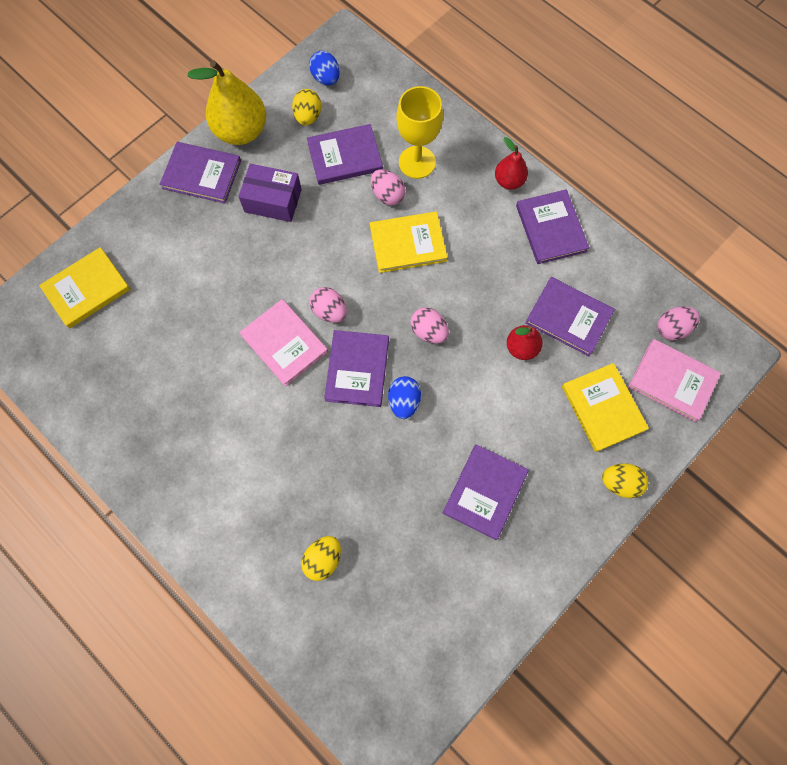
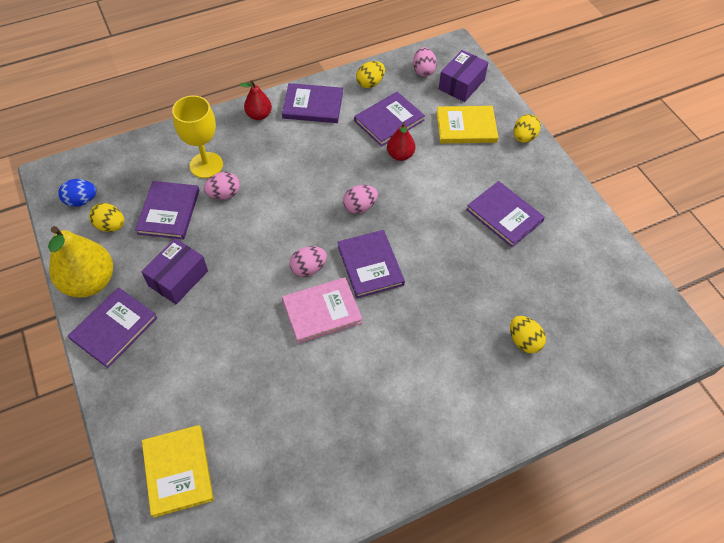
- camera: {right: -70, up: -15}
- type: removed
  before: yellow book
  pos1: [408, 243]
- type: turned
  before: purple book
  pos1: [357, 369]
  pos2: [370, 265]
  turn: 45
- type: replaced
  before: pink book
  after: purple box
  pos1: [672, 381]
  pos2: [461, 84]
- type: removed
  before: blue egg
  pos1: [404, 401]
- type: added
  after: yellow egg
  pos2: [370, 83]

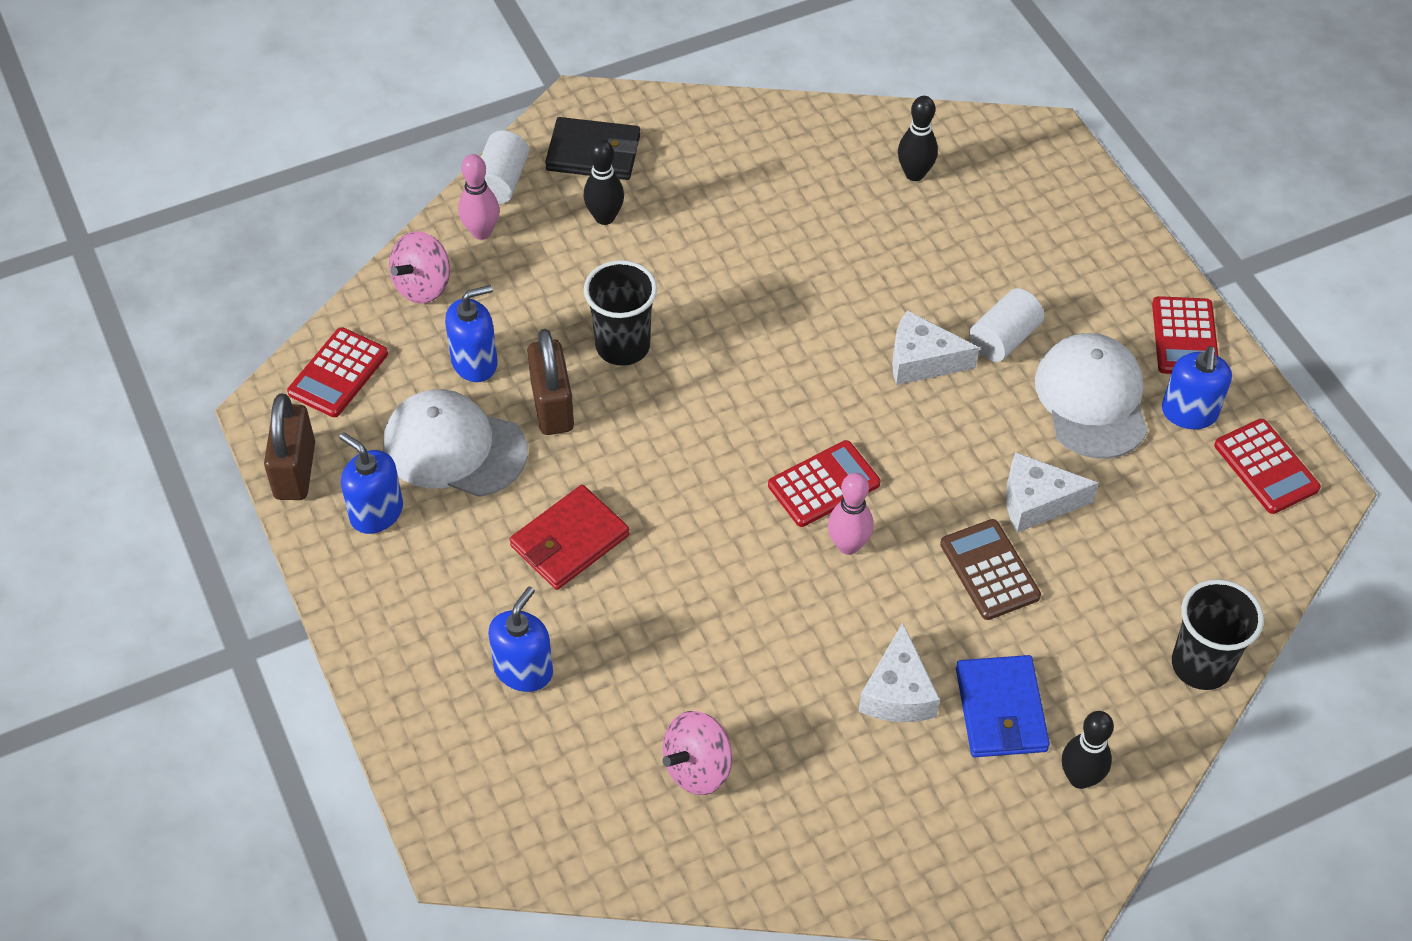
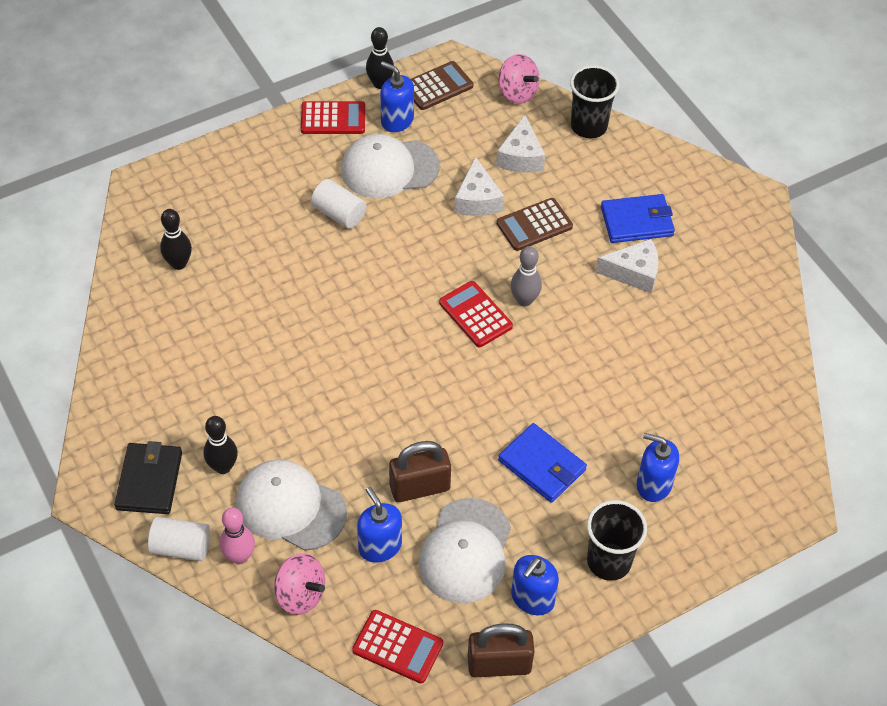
- camera: {right: -95, up: 0}
- type: moved
  before: black cup
  pos1: [622, 346]
  pos2: [609, 561]
- type: moved
  before: white cheese
  pos1: [922, 361]
  pos2: [521, 157]
- type: turned
  before: blue soap dispenser
  pos1: [1189, 413]
  pos2: [397, 120]
  turn: -150
- type: recoloured
  before: red calculator
  after: brown calculator
  pos1: [1266, 467]
  pos2: [437, 86]
- type: recoloured
  before: pink bowling pin
  after: grey bowling pin
  pos1: [848, 545]
  pos2: [524, 300]
- type: recoloured
  before: red wallet
  after: blue wallet
  pos1: [569, 541]
  pos2: [542, 465]
- type: moved
  before: pink spinning top
  pos1: [697, 768]
  pos2: [517, 92]
- type: moved
  before: black bowling pin
  pos1: [1080, 778]
  pos2: [380, 84]
- type: added
  after: white cap
  pos2: [290, 507]

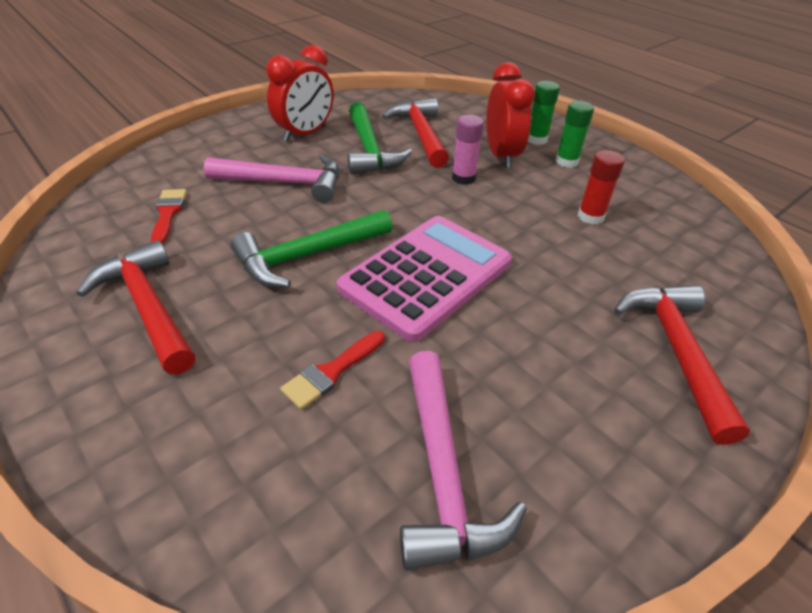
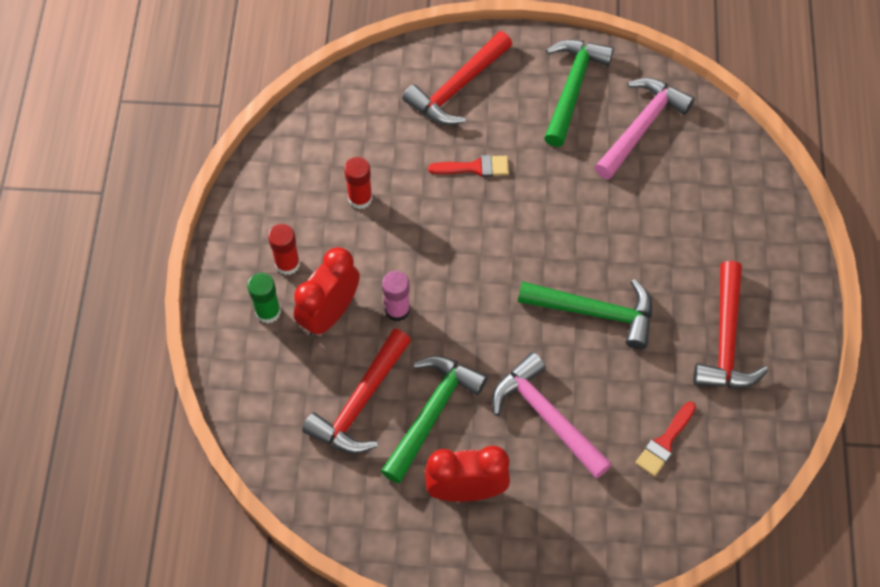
- camera: {right: -135, up: 20}
- type: recoloured
  before: green glue stick
  after: red glue stick
  pos1: [566, 162]
  pos2: [287, 264]
- type: removed
  before: pink calculator
  pos1: [426, 276]
- type: moved
  before: red brush
  pos1: [331, 372]
  pos2: [475, 167]
- type: added
  after: green hammer
  pos2: [572, 88]

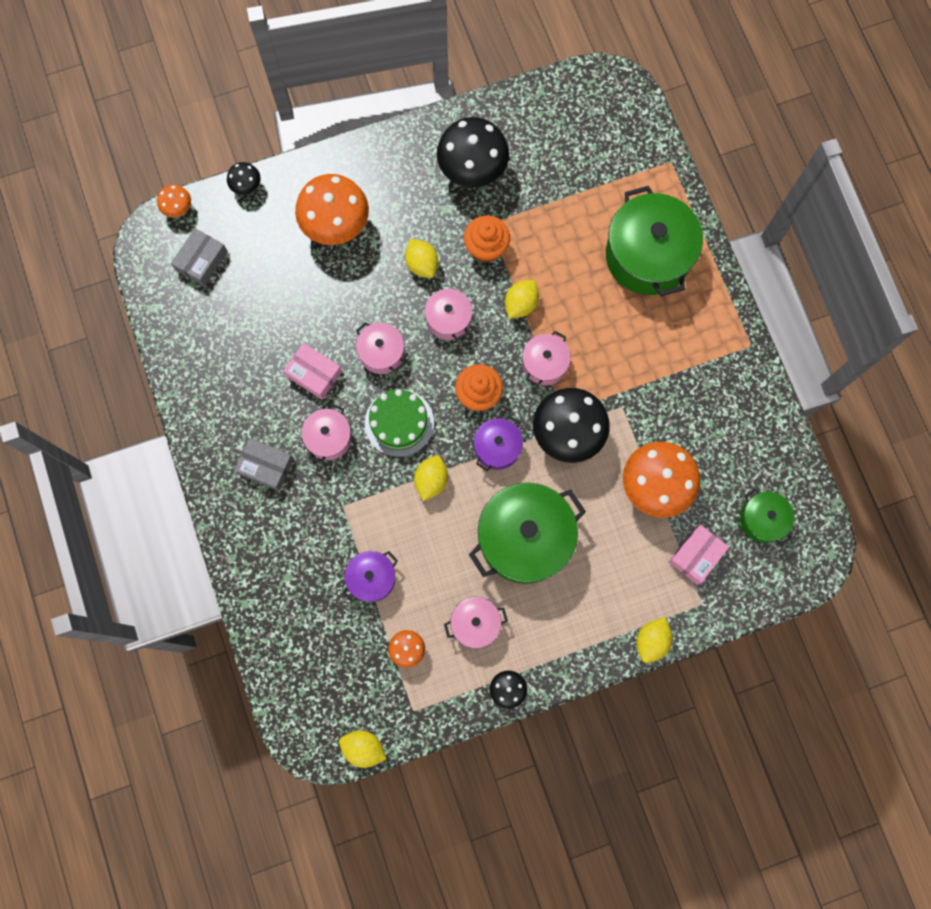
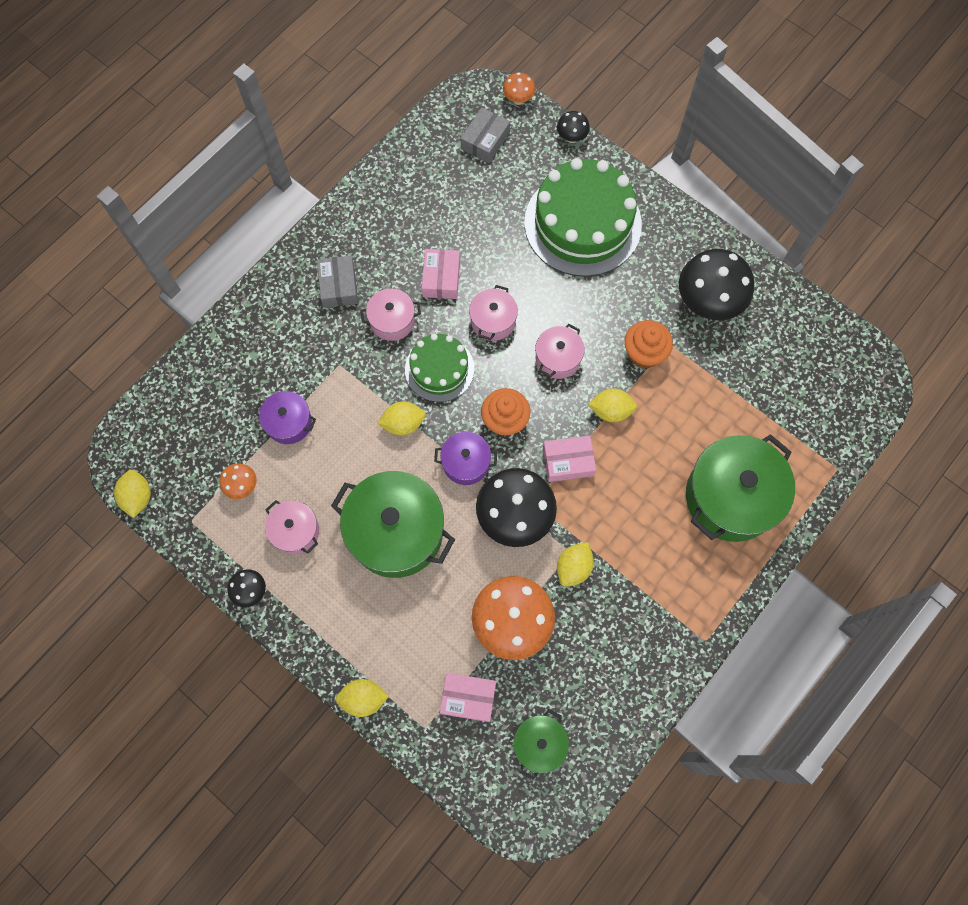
- camera: {right: 60, up: -5}
- type: replaced
  before: orange mushroom
  after: green cake
  pos1: [336, 226]
  pos2: [582, 223]
- type: turned
  before: grey box
  pos1: [201, 261]
  pos2: [485, 140]
  turn: -60
- type: moved
  before: yellow lemon
  pos1: [422, 264]
  pos2: [573, 567]
- type: replaced
  before: pink pot
  after: pink box
  pos1: [544, 364]
  pos2: [568, 461]

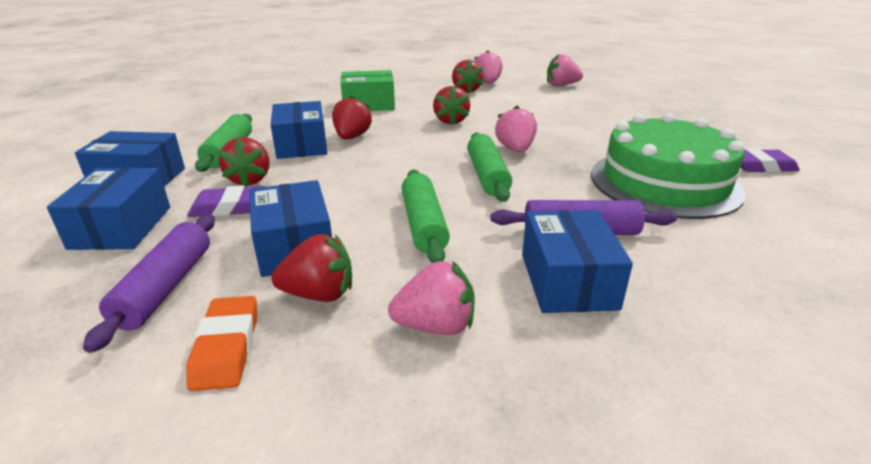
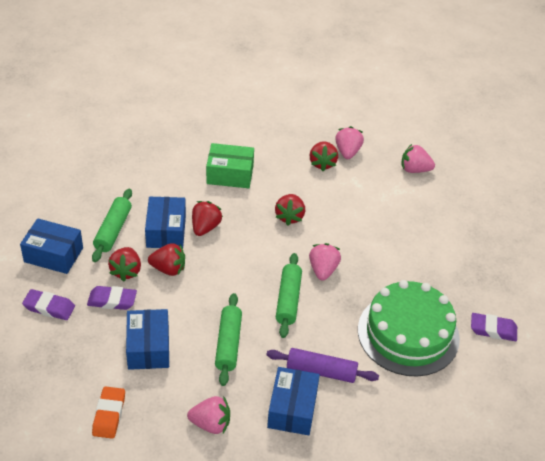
- camera: {right: 10, up: 15}
- type: replaced
  before: blue box
  after: purple eraser
  pos1: [121, 227]
  pos2: [49, 307]
- type: removed
  before: purple rolling pin
  pos1: [166, 287]
- type: moved
  before: red strawberry
  pos1: [319, 294]
  pos2: [168, 269]

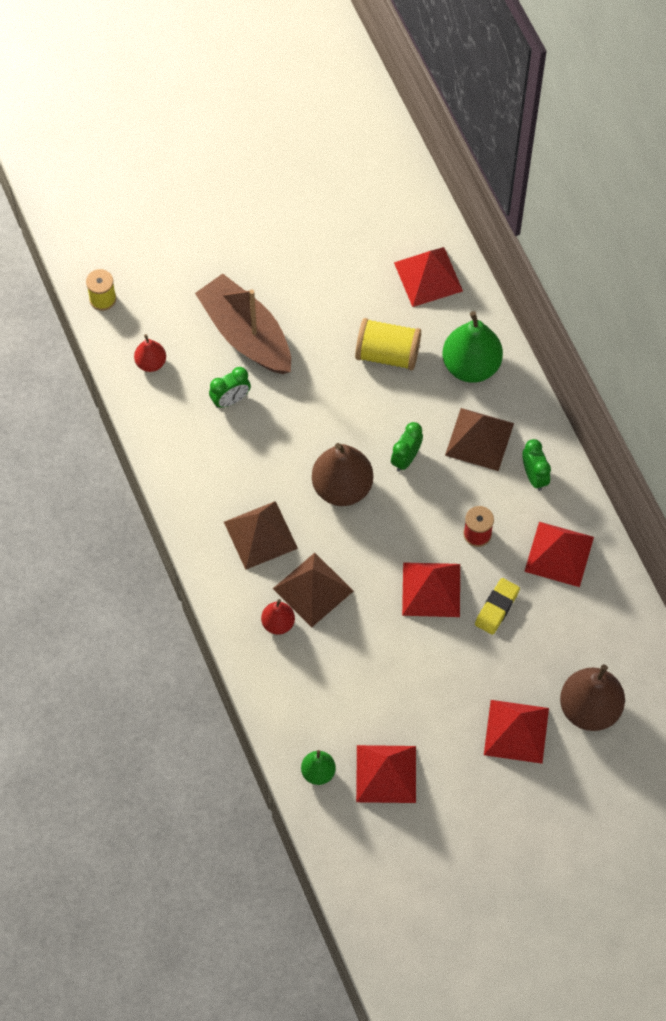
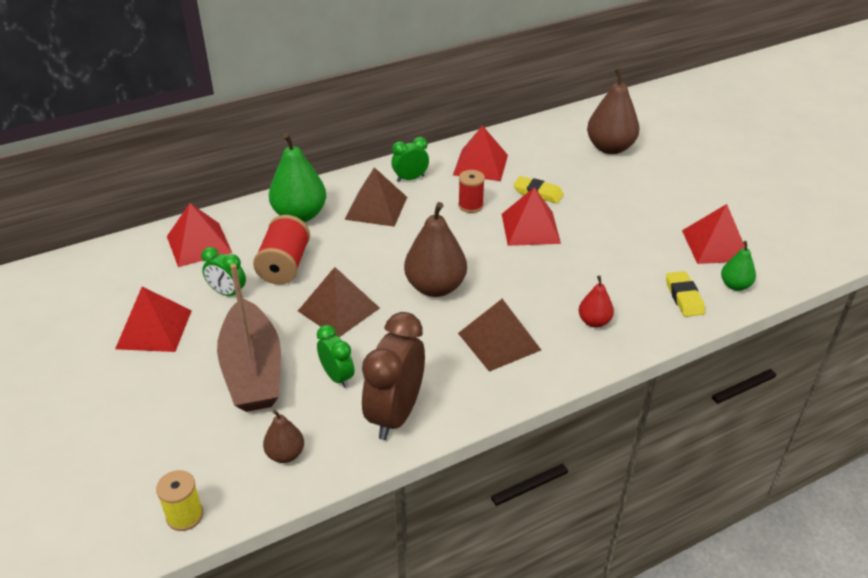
- camera: {right: -95, up: -25}
- type: turned
  before: brown boat
  pos1: [246, 334]
  pos2: [252, 370]
  turn: -60
- type: recoloured
  before: yellow spool
  after: red spool
  pos1: [387, 354]
  pos2: [284, 265]
- type: recoloured
  before: red pear
  after: brown pear
  pos1: [151, 362]
  pos2: [285, 454]
- type: moved
  before: green clock
  pos1: [406, 458]
  pos2: [227, 293]
- type: moved
  before: brown pyramid
  pos1: [313, 589]
  pos2: [338, 309]
- type: moved
  before: red pyramid
  pos1: [516, 731]
  pos2: [154, 329]
- type: added
  after: yellow eraser
  pos2: [684, 297]
- type: added
  after: brown clock
  pos2: [395, 414]

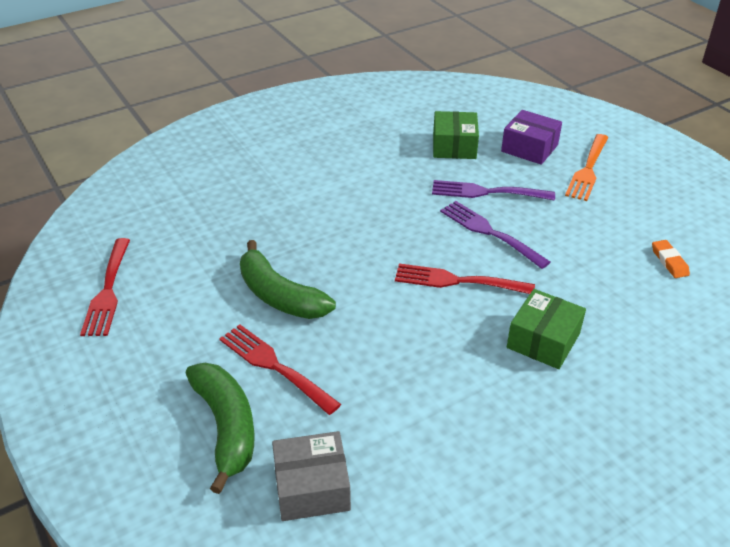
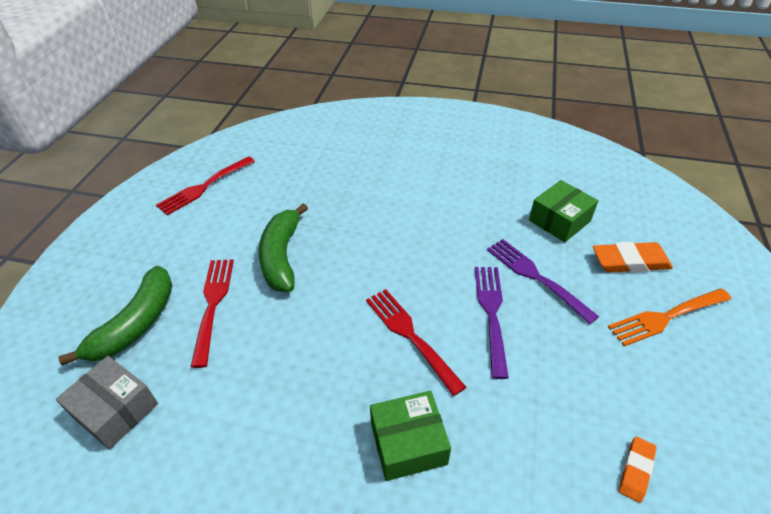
- camera: {right: 45, up: 5}
- type: replaced
  before: purple box
  after: orange eraser
  pos1: [529, 148]
  pos2: [630, 261]

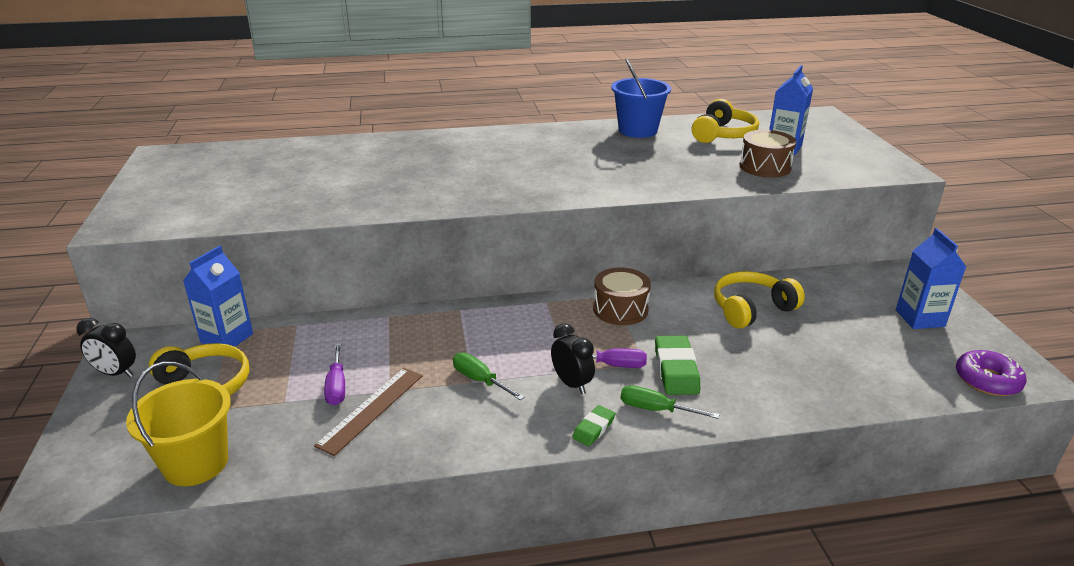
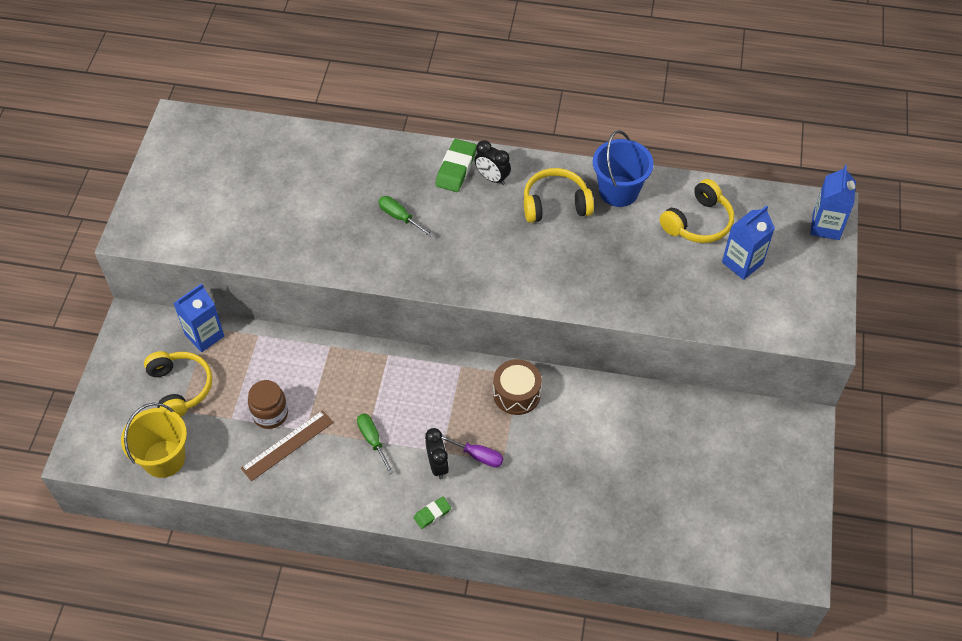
- camera: {right: 20, up: 25}
- type: removed
  before: brown drum
  pos1: [765, 167]
- type: moved
  before: blue carton
  pos1: [920, 318]
  pos2: [826, 226]
- type: moved
  before: yellow headphones
  pos1: [751, 309]
  pos2: [555, 204]
- type: moved
  before: black clock
  pos1: [116, 373]
  pos2: [492, 178]
- type: moved
  before: green eraser
  pos1: [676, 370]
  pos2: [456, 168]
- type: replaced
  before: purple screwdriver
  after: brown jar
  pos1: [337, 386]
  pos2: [270, 414]
- type: removed
  before: purple donut
  pos1: [987, 380]
- type: moved
  before: green screwdriver
  pos1: [656, 409]
  pos2: [400, 217]

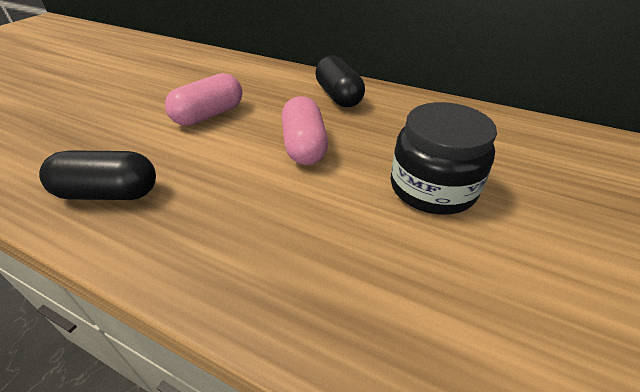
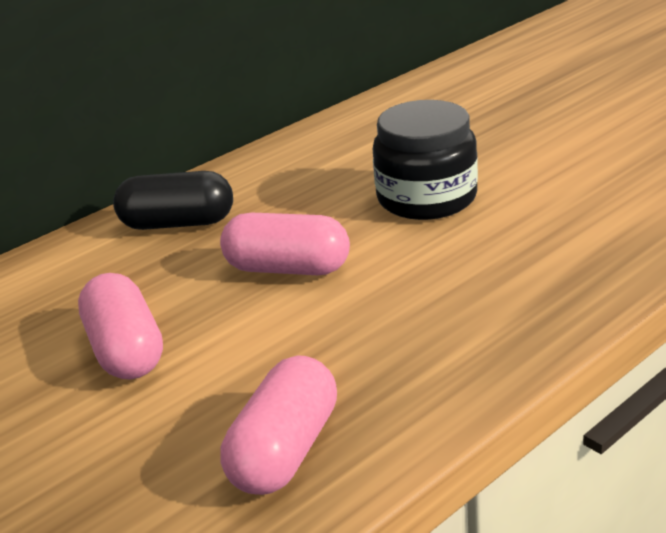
- camera: {right: -65, up: -10}
- type: recoloured
  before: black capsule
  after: pink capsule
  pos1: [109, 193]
  pos2: [285, 451]

